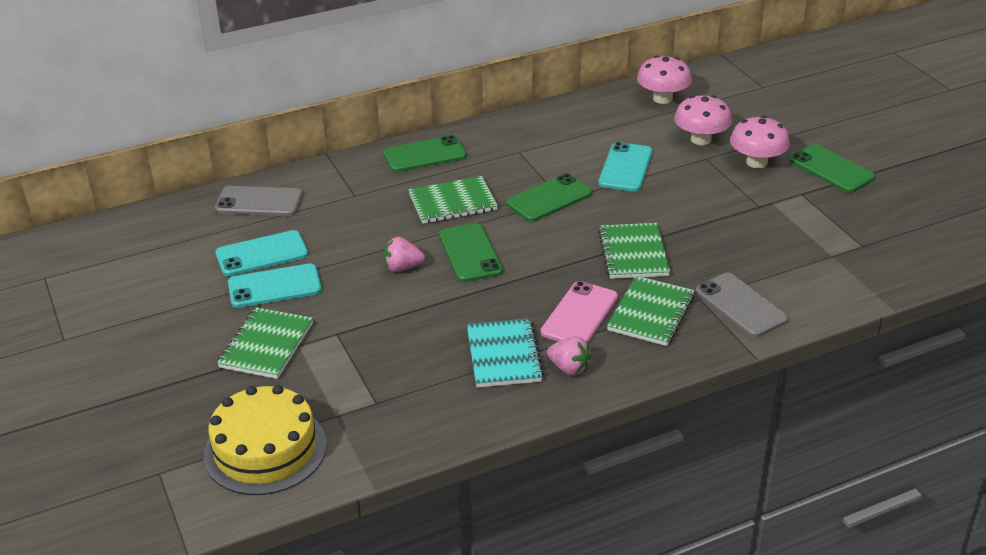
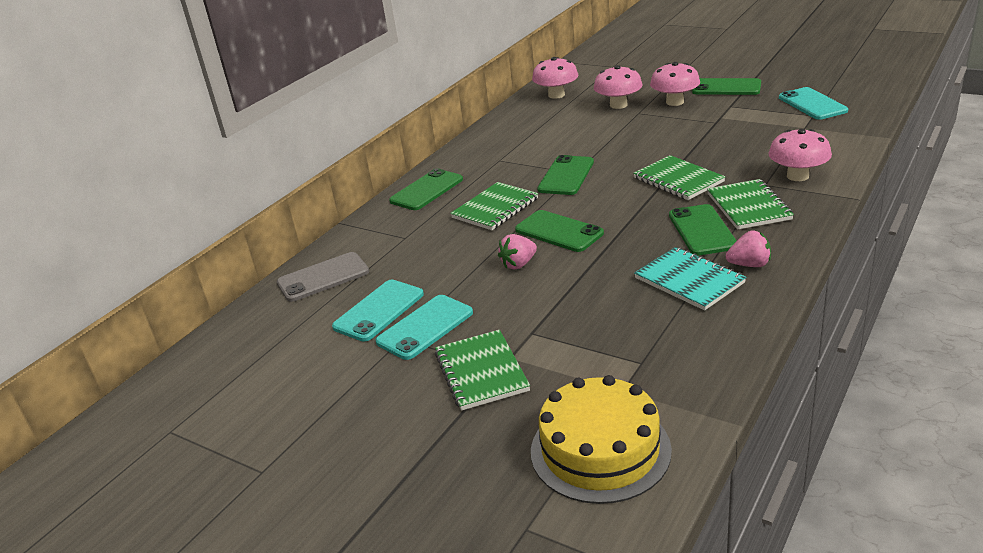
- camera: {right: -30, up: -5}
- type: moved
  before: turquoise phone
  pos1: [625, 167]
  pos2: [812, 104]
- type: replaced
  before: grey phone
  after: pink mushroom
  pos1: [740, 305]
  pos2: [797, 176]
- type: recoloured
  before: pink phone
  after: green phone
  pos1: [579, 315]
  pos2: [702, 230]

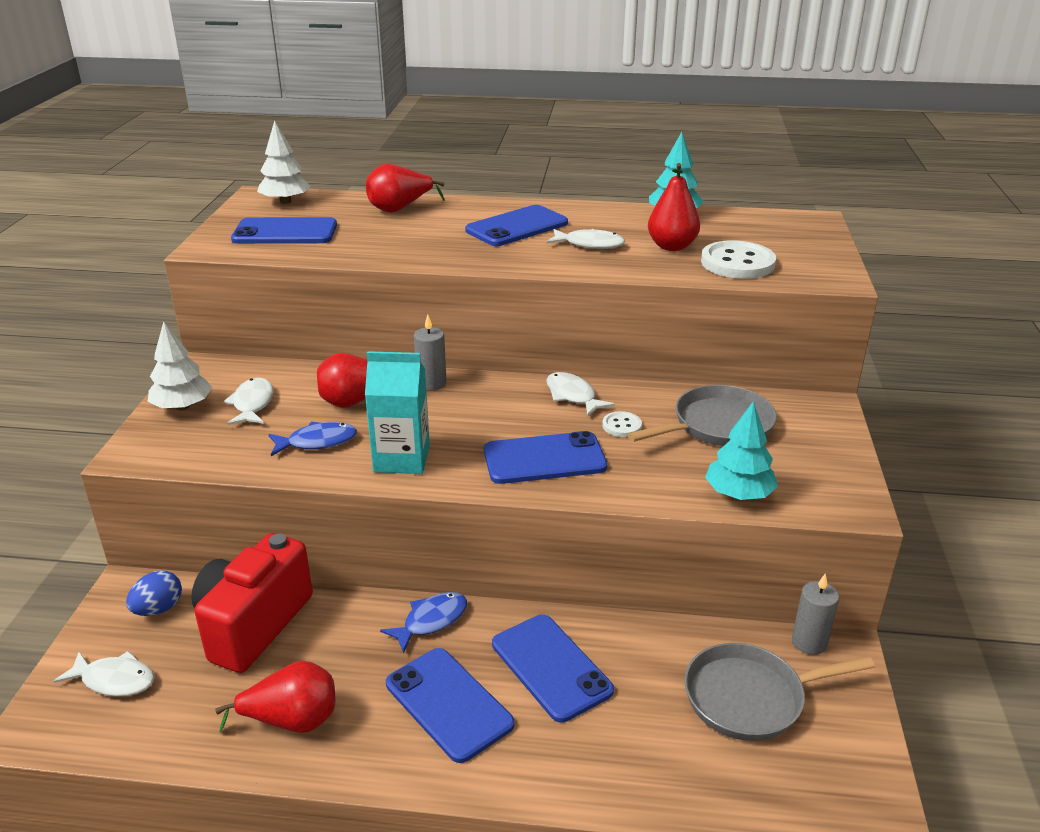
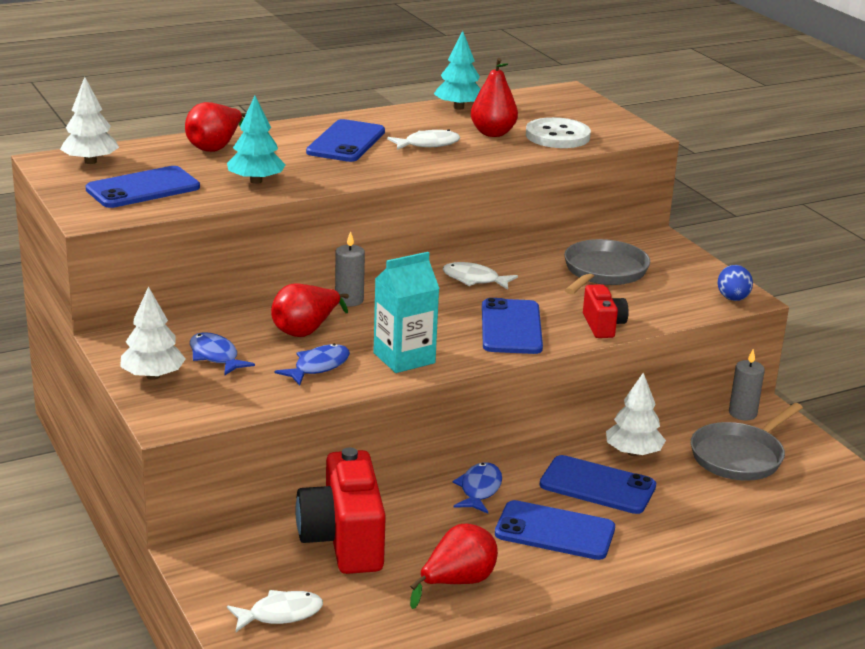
- camera: {right: -35, up: -5}
- type: recoloured
  before: white fish
  after: blue fish
  pos1: [252, 404]
  pos2: [215, 356]
- type: moved
  before: turquoise tree
  pos1: [738, 494]
  pos2: [256, 181]
- type: removed
  before: white button
  pos1: [622, 426]
- type: turned
  before: blue phone
  pos1: [544, 459]
  pos2: [511, 327]
  turn: -45
- type: moved
  before: blue egg
  pos1: [158, 609]
  pos2: [733, 299]
- type: added
  after: red camera
  pos2: [603, 325]
- type: added
  after: white tree
  pos2: [633, 452]

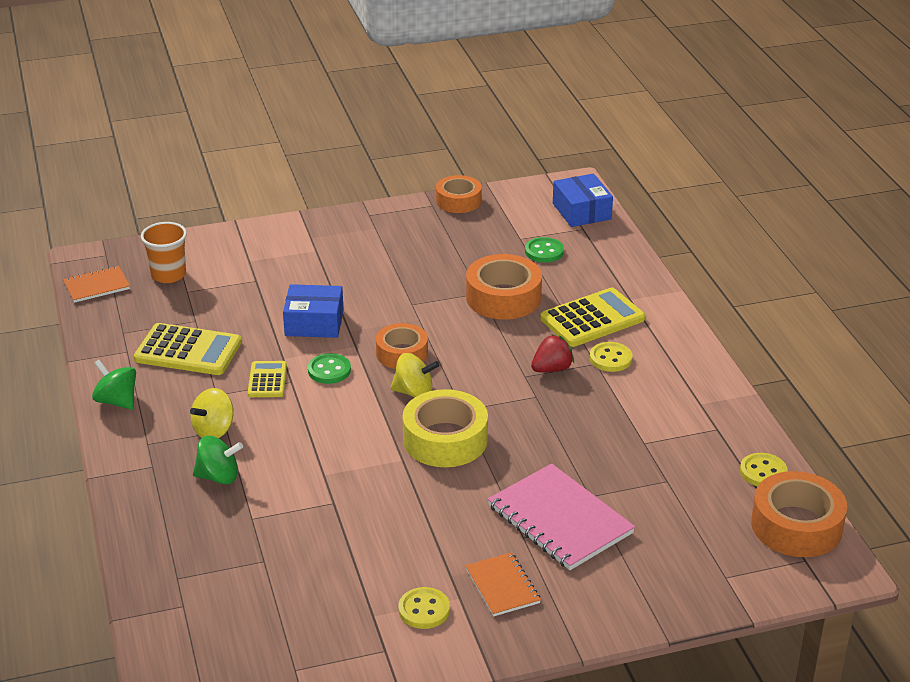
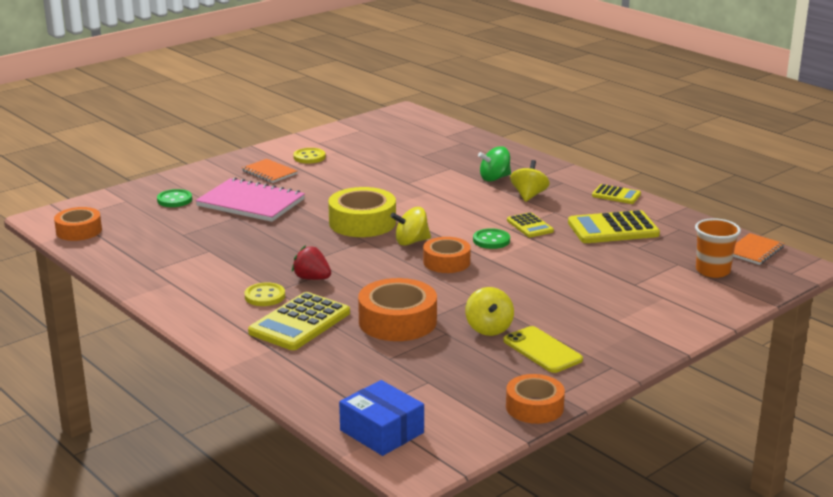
- camera: {right: 155, up: -10}
- type: moved
  before: green button
  pos1: [544, 251]
  pos2: [174, 200]
- type: removed
  before: blue box
  pos1: [314, 323]
- type: turned
  before: red strawberry
  pos1: [552, 369]
  pos2: [312, 278]
  turn: 90
- type: replaced
  before: green spinning top
  after: yellow calculator
  pos1: [117, 401]
  pos2: [616, 195]
- type: removed
  before: yellow button
  pos1: [763, 472]
- type: resized
  before: orange tape
  pos1: [796, 526]
  pos2: [79, 231]
  scale: 0.66
- type: added
  after: yellow spinning top
  pos2: [489, 328]
- type: added
  after: yellow phone
  pos2: [542, 350]

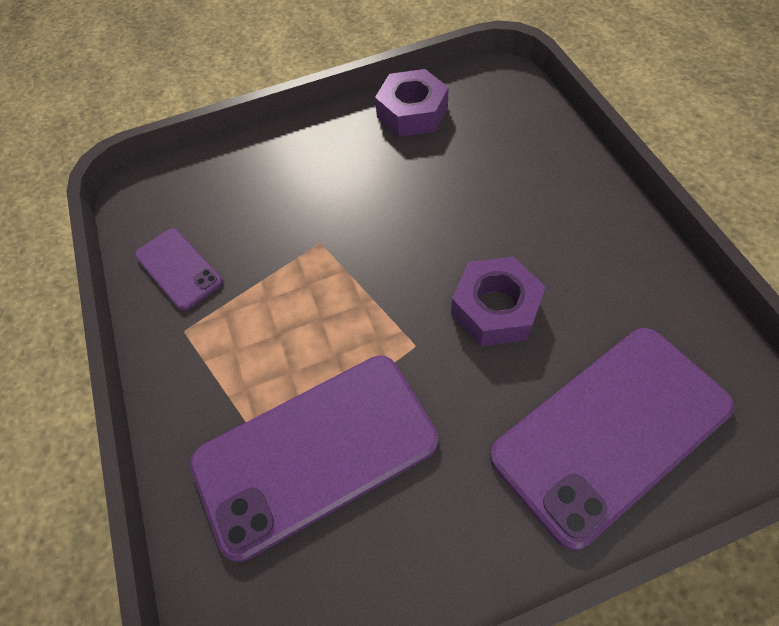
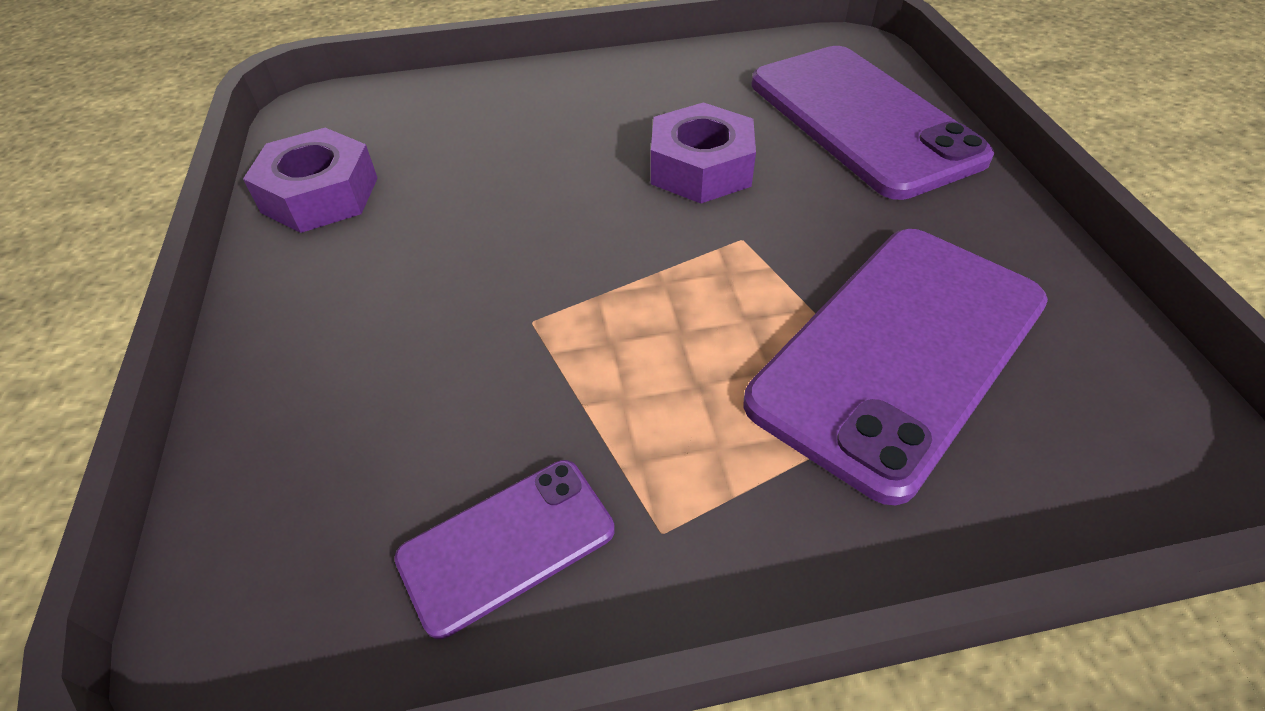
- camera: {right: -85, up: -10}
- type: turned
  before: purple phone
  pos1: [315, 452]
  pos2: [899, 351]
  turn: 60

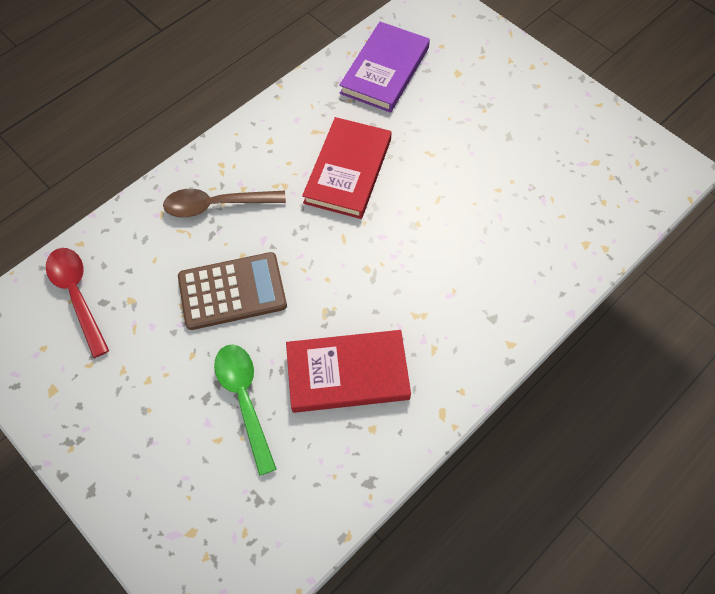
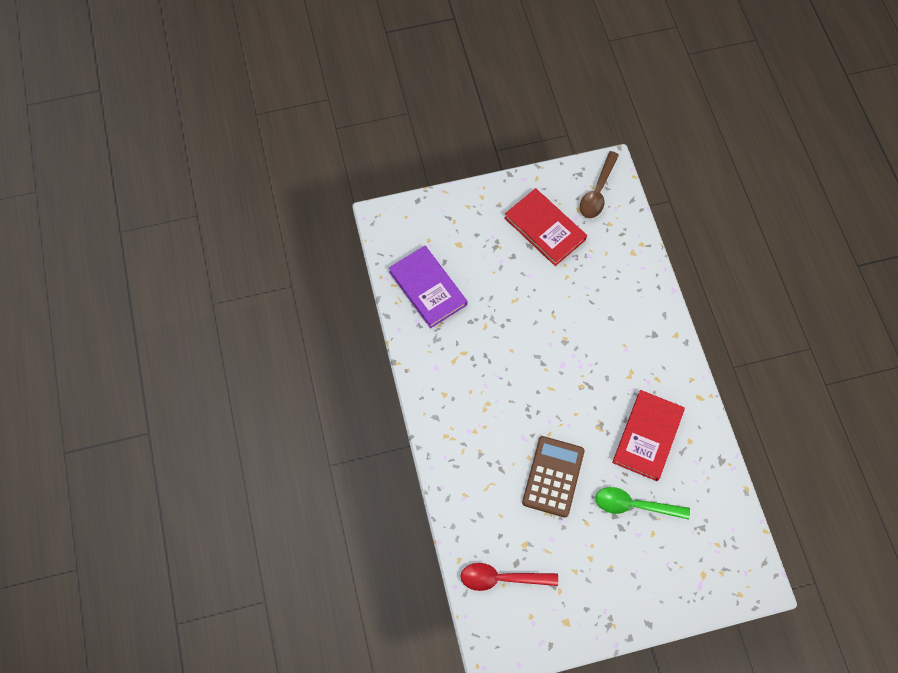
- camera: {right: -60, up: 5}
- type: moved
  before: red book
  pos1: [348, 171]
  pos2: [545, 229]
- type: moved
  before: brown spoon
  pos1: [217, 205]
  pos2: [597, 191]

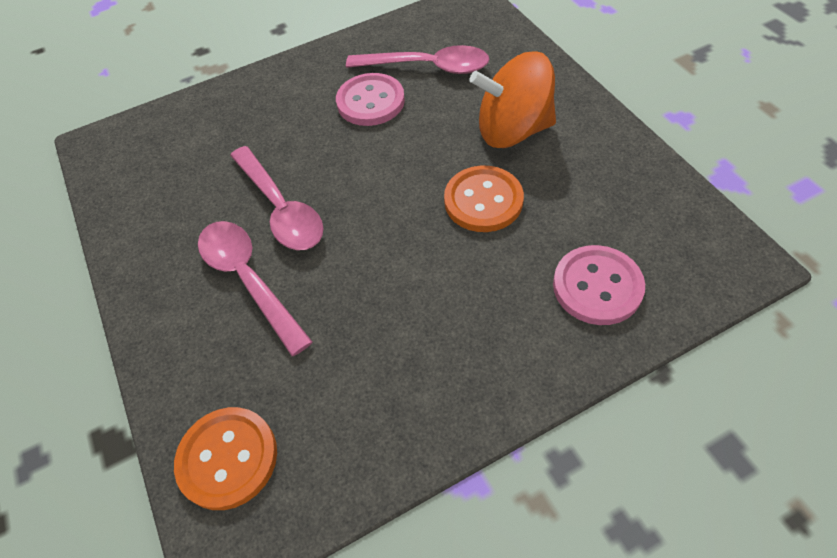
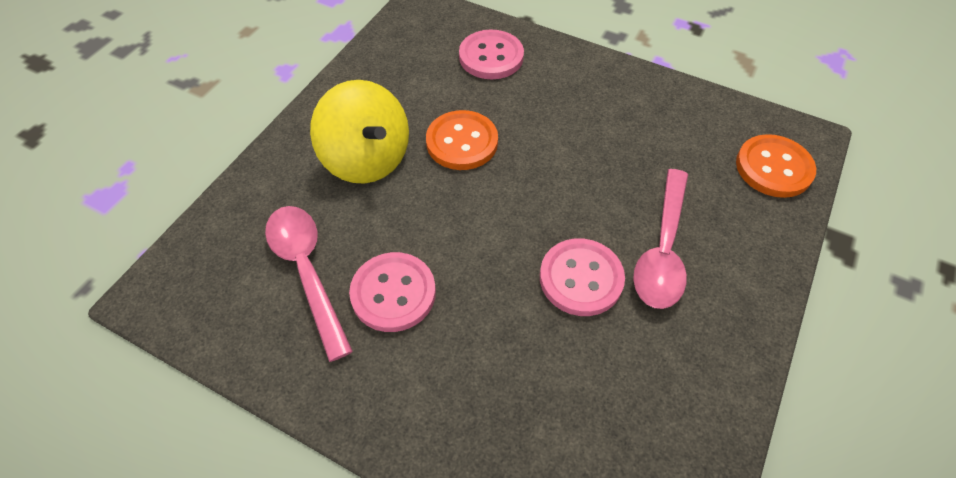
- camera: {right: -130, up: 0}
- type: recoloured
  before: orange spinning top
  after: yellow spinning top
  pos1: [512, 130]
  pos2: [367, 159]
- type: replaced
  before: pink spoon
  after: pink button
  pos1: [281, 208]
  pos2: [581, 278]

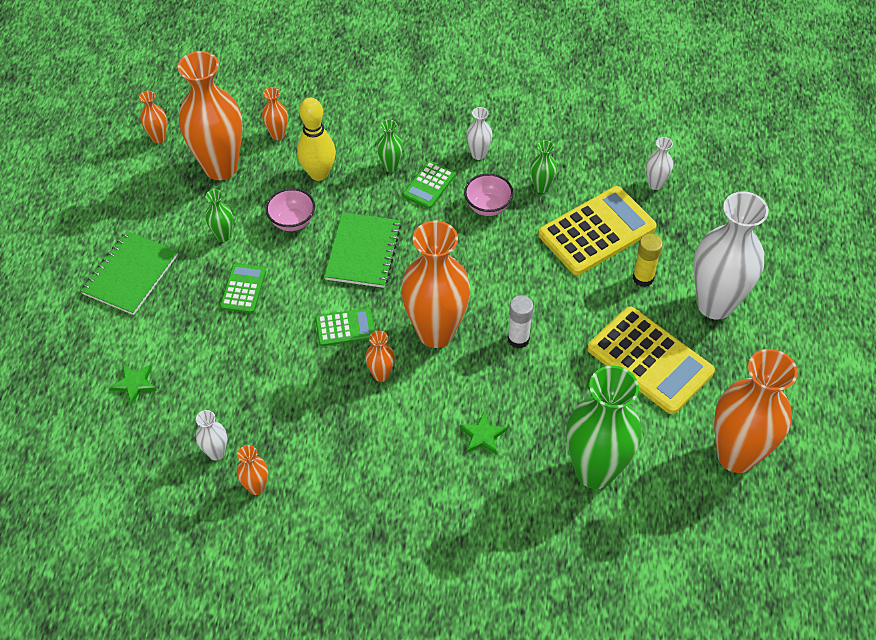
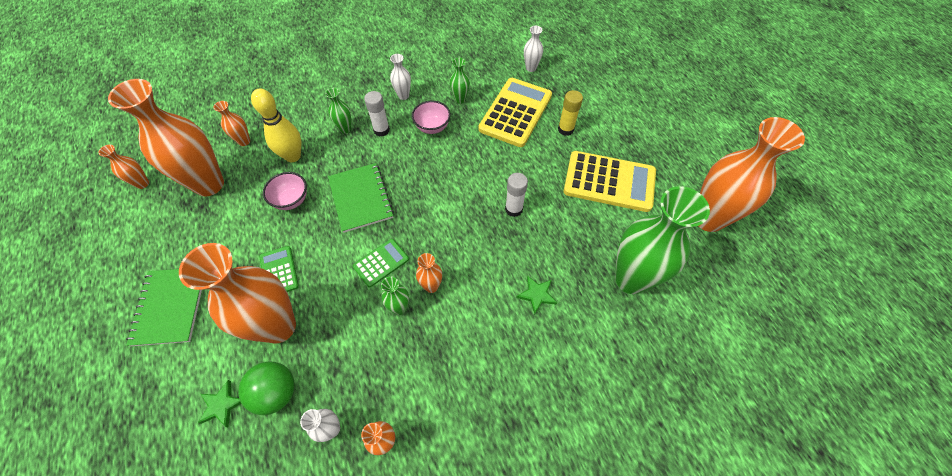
- camera: {right: -30, up: 5}
- type: replaced
  before: green calculator
  after: white glue stick
  pos1: [429, 185]
  pos2: [381, 130]
- type: moved
  before: green vase
  pos1: [223, 236]
  pos2: [399, 308]
- type: removed
  before: white vase
  pos1: [715, 304]
- type: moved
  before: orange vase
  pos1: [436, 332]
  pos2: [279, 327]
- type: added
  after: green ball
  pos2: [276, 392]

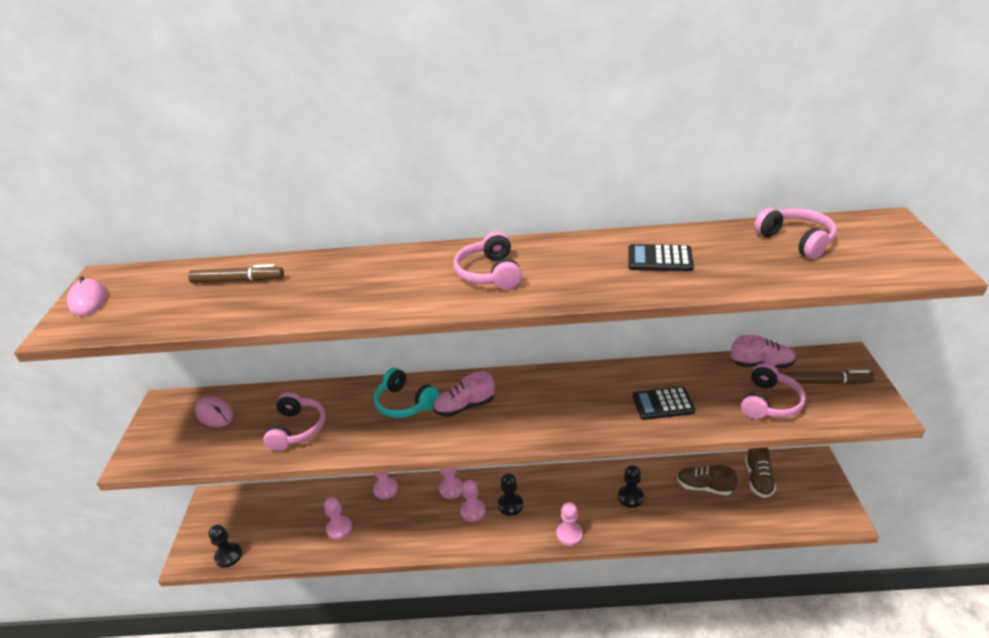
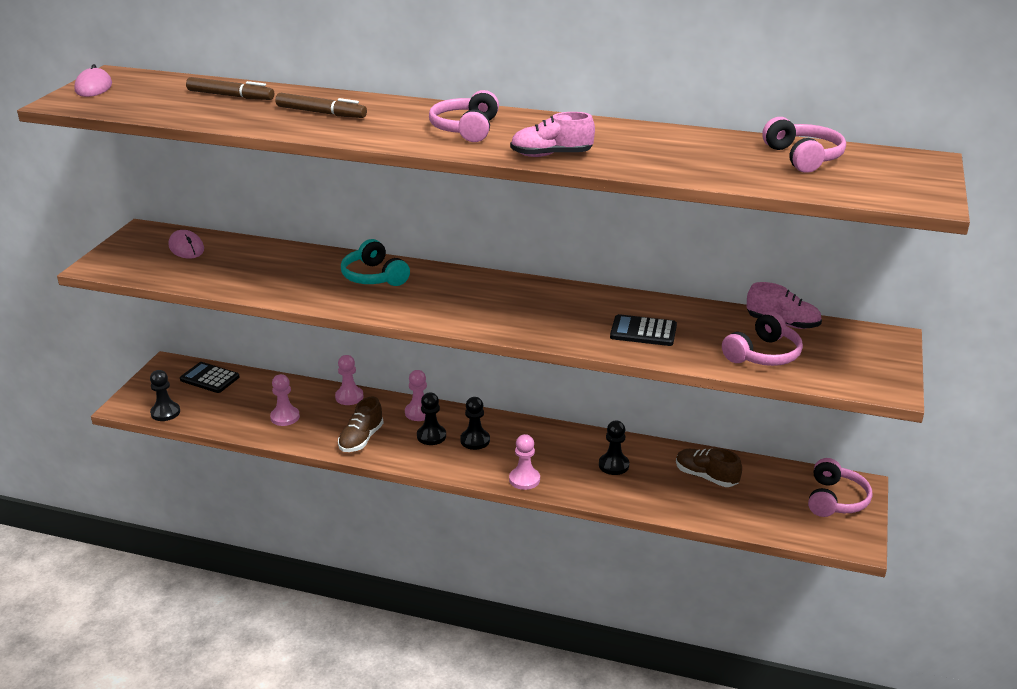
- camera: {right: 15, up: -5}
- type: moved
  before: black calculator
  pos1: [659, 259]
  pos2: [209, 378]
- type: moved
  before: brown marker
  pos1: [827, 382]
  pos2: [321, 113]
- type: moved
  before: pink shoe
  pos1: [464, 406]
  pos2: [551, 155]
- type: moved
  before: pink headphones
  pos1: [297, 429]
  pos2: [835, 499]
- type: moved
  before: brown shoe
  pos1: [758, 479]
  pos2: [361, 439]
- type: recoloured
  before: pink pawn
  after: black pawn
  pos1: [473, 511]
  pos2: [431, 436]

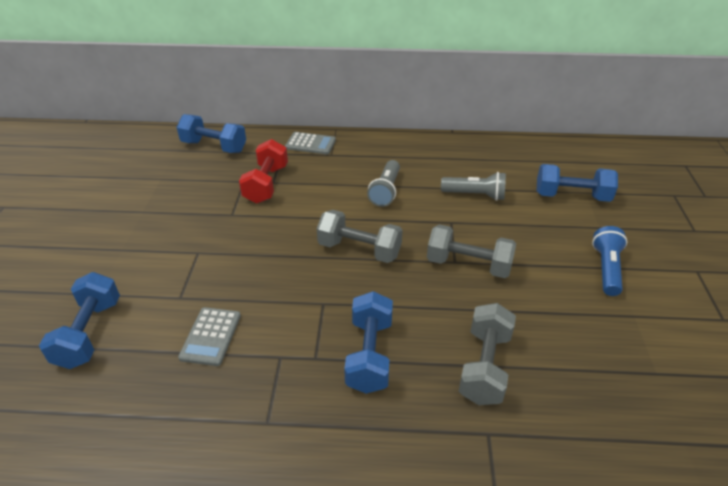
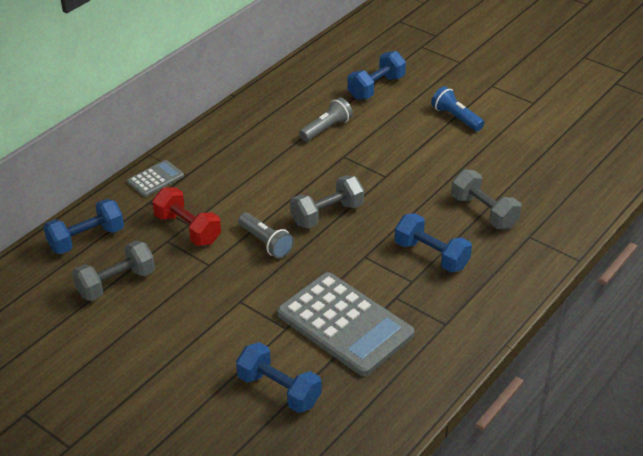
- camera: {right: -55, up: 0}
- type: moved
  before: grey flashlight
  pos1: [385, 191]
  pos2: [266, 243]
- type: moved
  before: grey dumbbell
  pos1: [468, 265]
  pos2: [116, 283]
- type: resized
  before: grey calculator
  pos1: [210, 336]
  pos2: [344, 324]
  scale: 2.14

